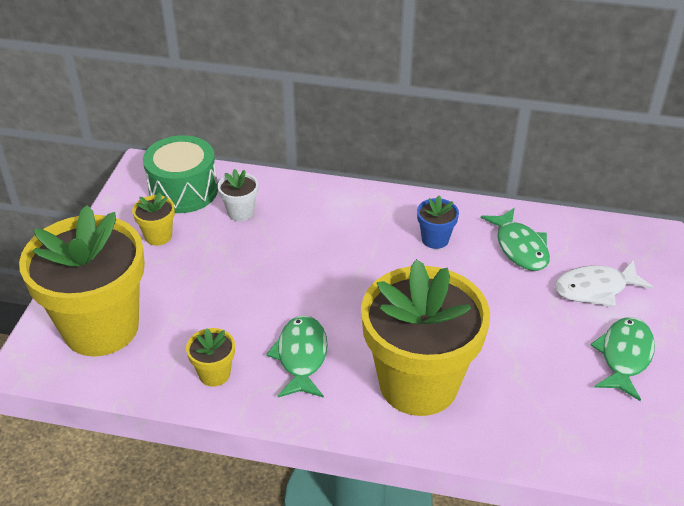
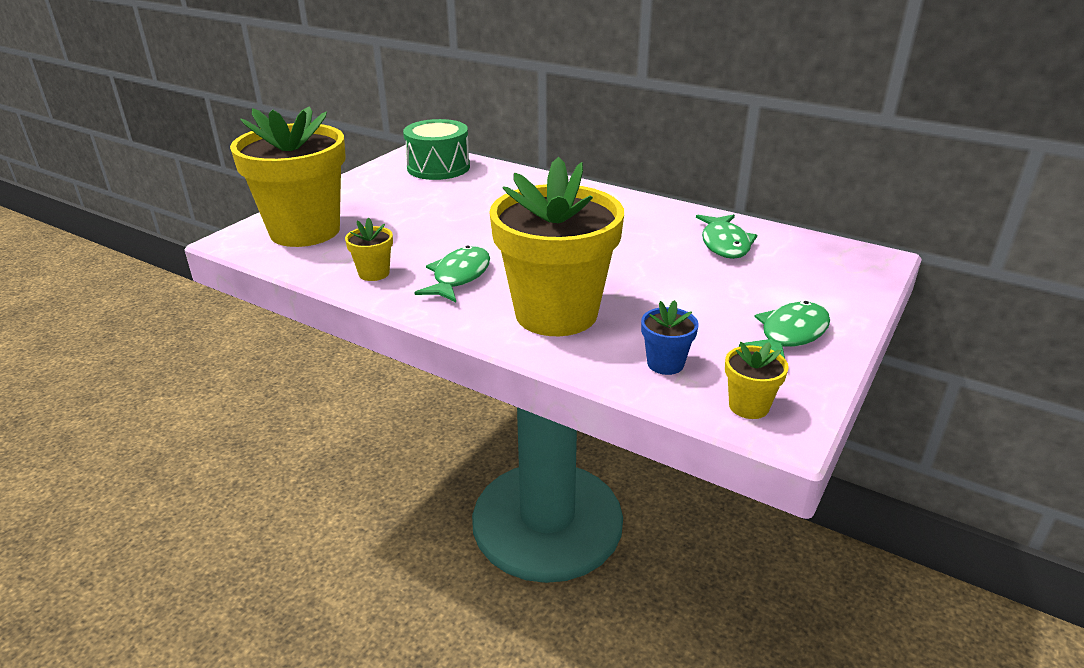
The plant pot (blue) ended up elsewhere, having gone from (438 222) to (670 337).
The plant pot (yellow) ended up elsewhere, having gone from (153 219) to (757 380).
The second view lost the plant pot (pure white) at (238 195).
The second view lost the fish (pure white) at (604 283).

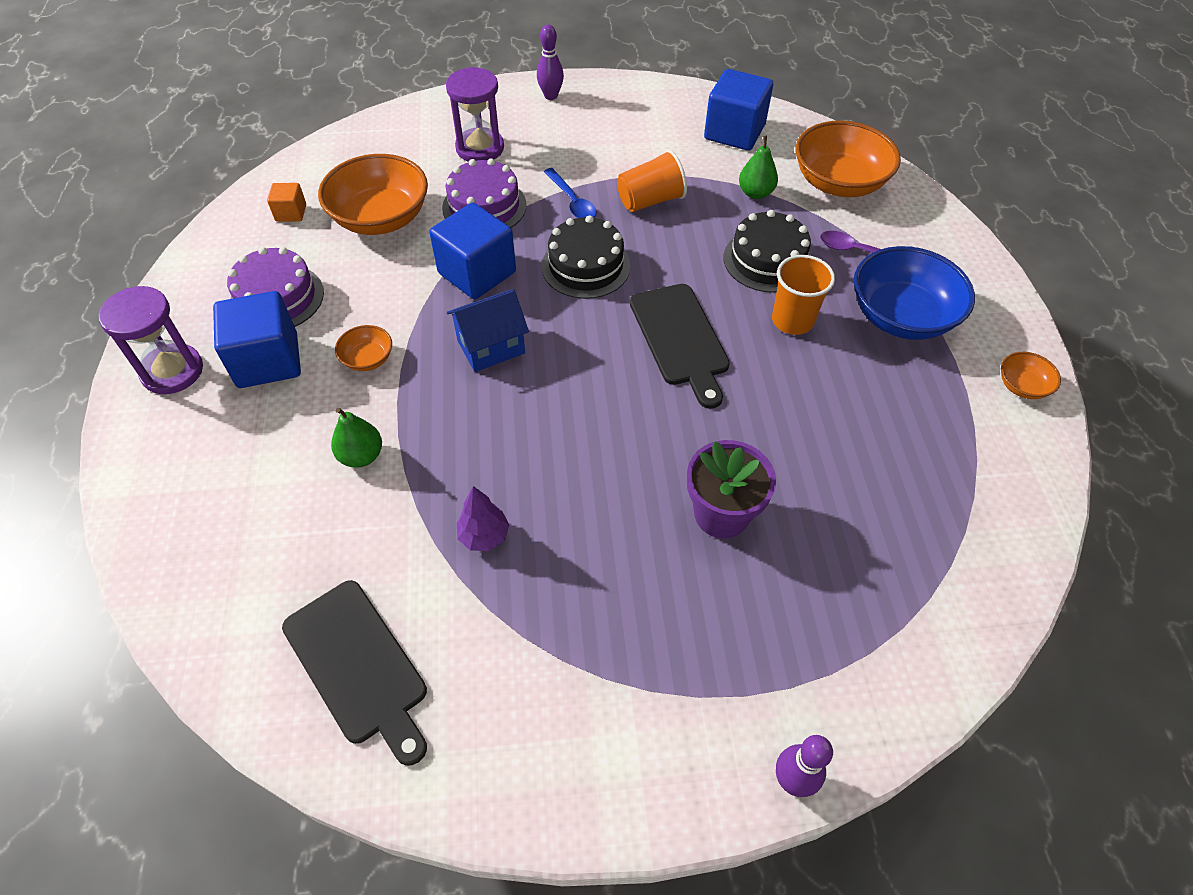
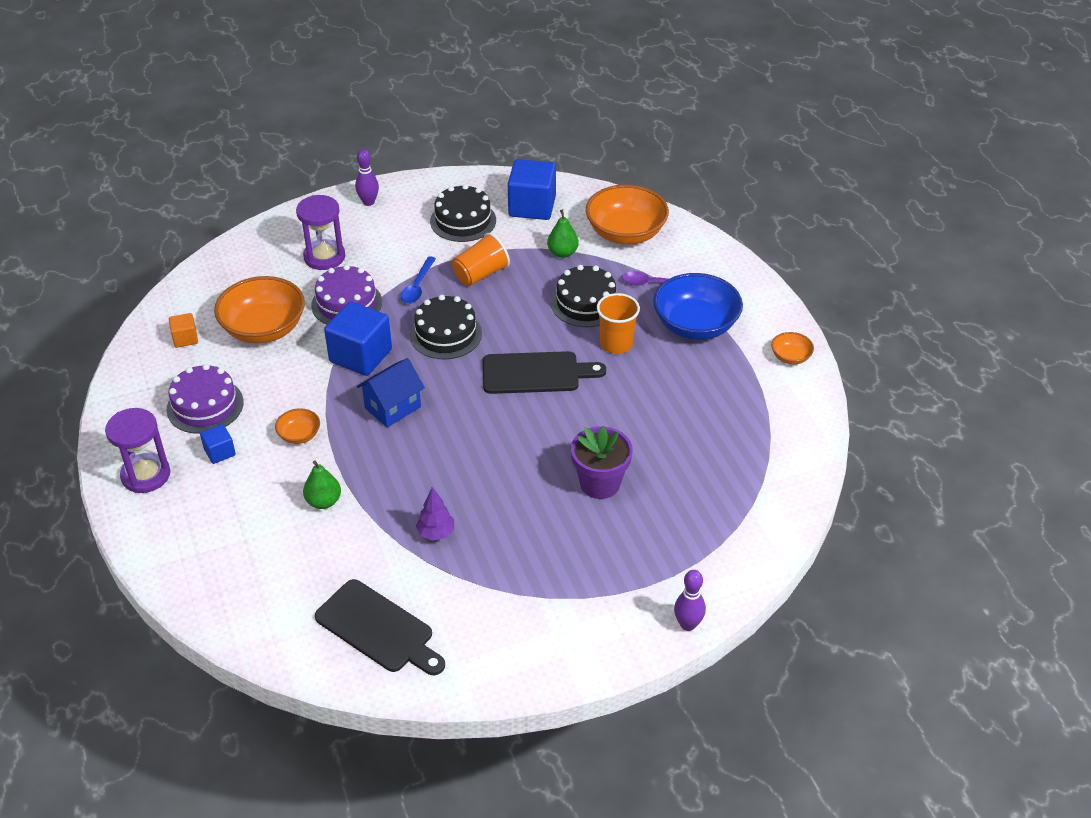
The size of the cube (blue) at (257 339) changed by a factor of 0.50.
The teaspoon (blue) at (570 193) ended up facing another way, 60 degrees clockwise from before.
The second view gained the layer cake (black) at (463 213).
The cutting board (black) at (680 346) ended up facing another way, 60 degrees counterclockwise from before.

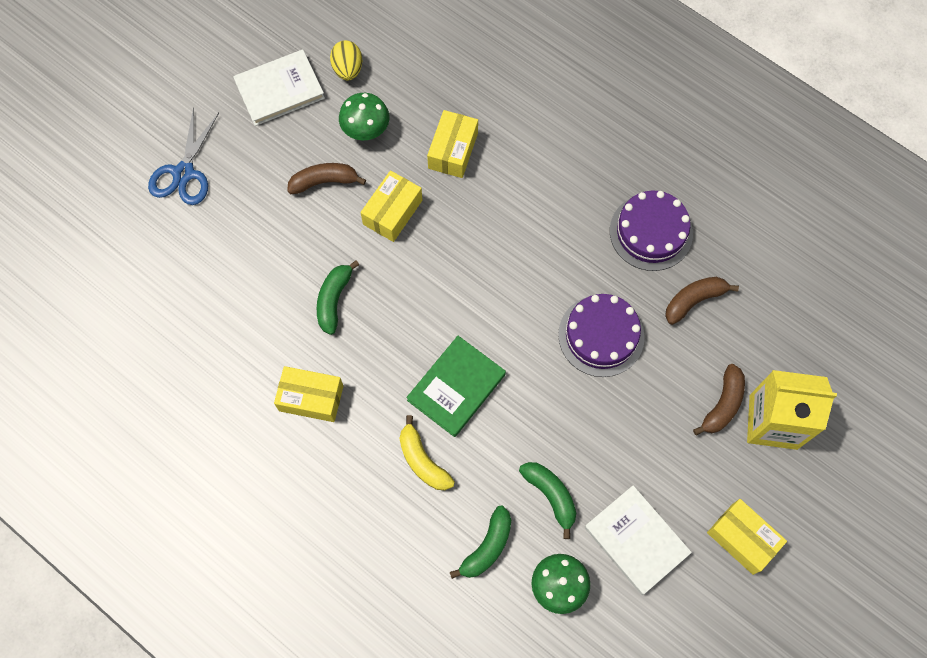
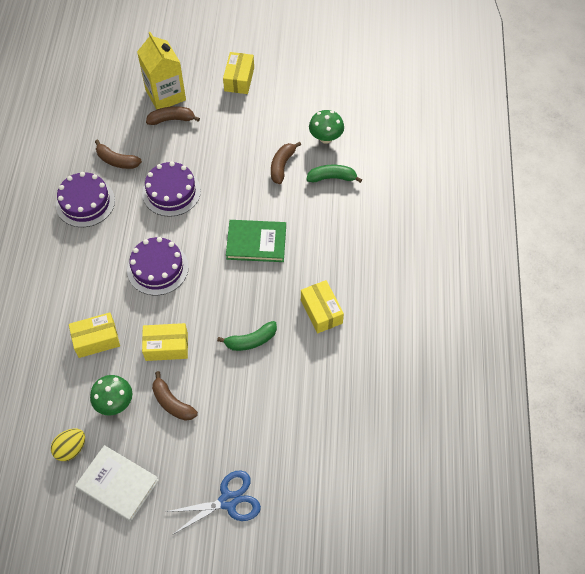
The second view gained the layer cake (royal purple) at (158 266).
What was the banana (leaf-green) at (547 500) turned into the banana (russet) at (286 163).
The second view lost the banana (yellow) at (427 452).
The second view lost the hardcover (pure white) at (638 540).

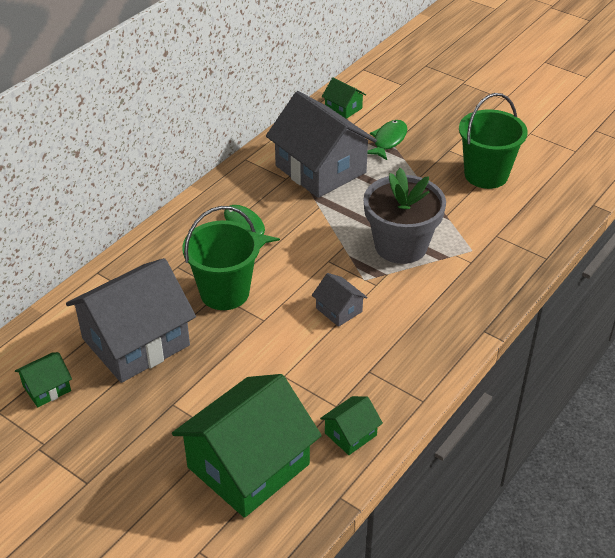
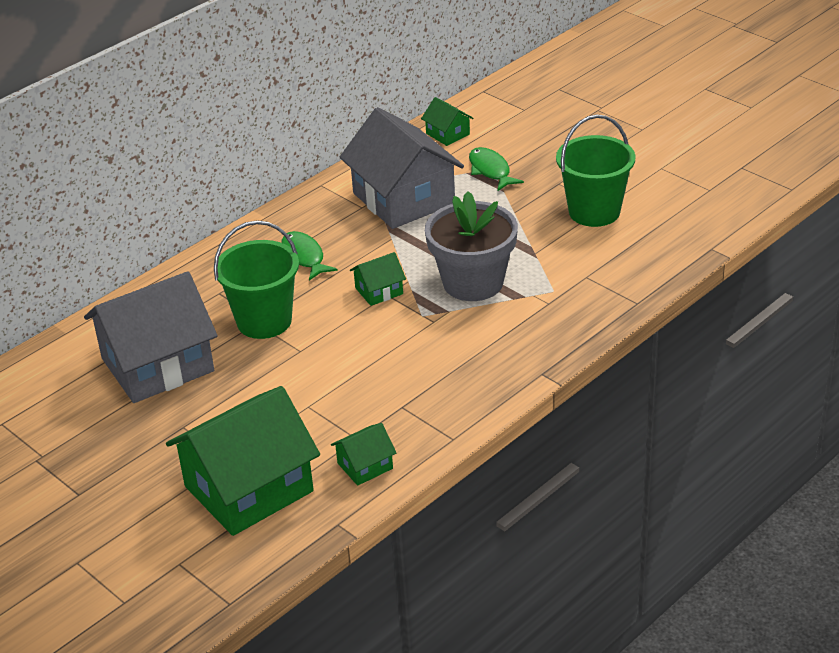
The cottage (leaf-green) ended up elsewhere, having gone from (43 379) to (378 279).
The fish (leaf-green) at (387 140) ended up facing another way, 60 degrees counterclockwise from before.
The second view lost the cottage (gray) at (340 300).

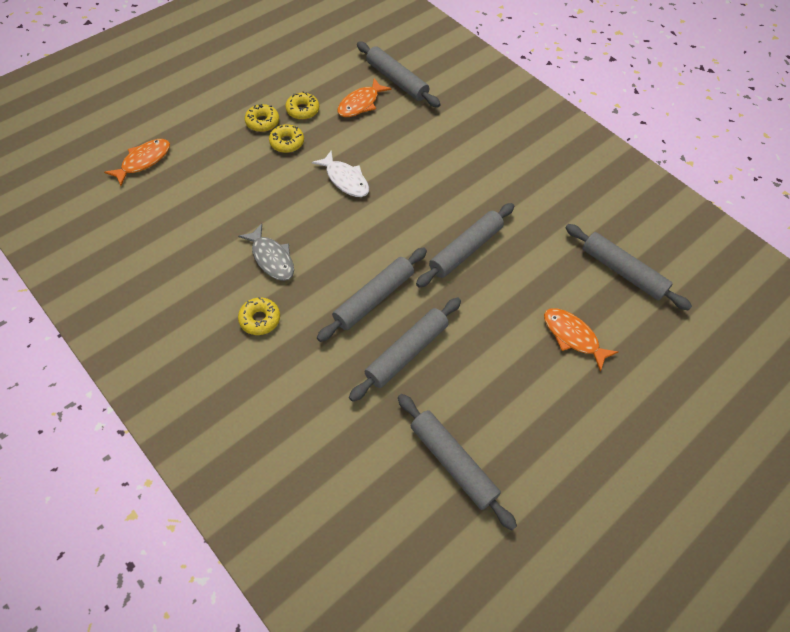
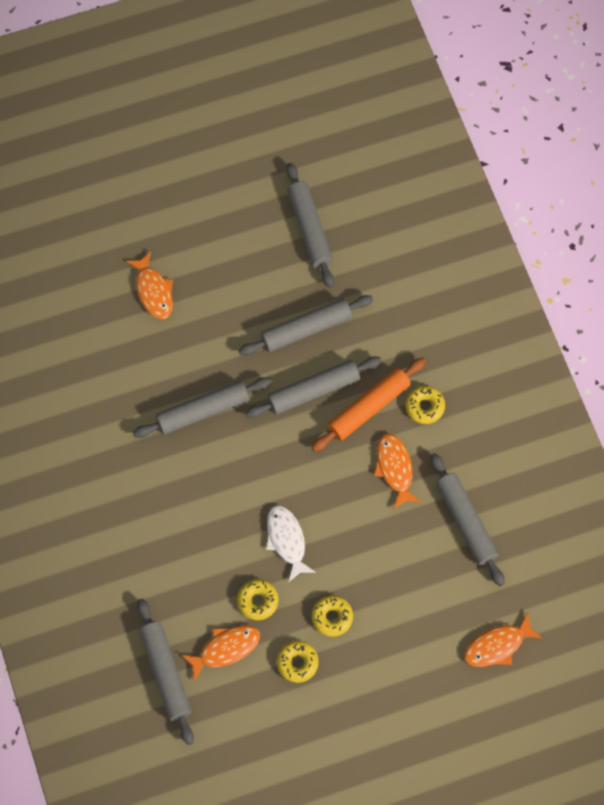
The donut (yellow) ended up elsewhere, having gone from (262 118) to (257 599).
The second view gained the dough roller (orange) at (368 405).
What was the fish (gray) at (266 252) turned into the fish (orange) at (397 471).
The dough roller (gray) ended up elsewhere, having gone from (628 267) to (467 519).

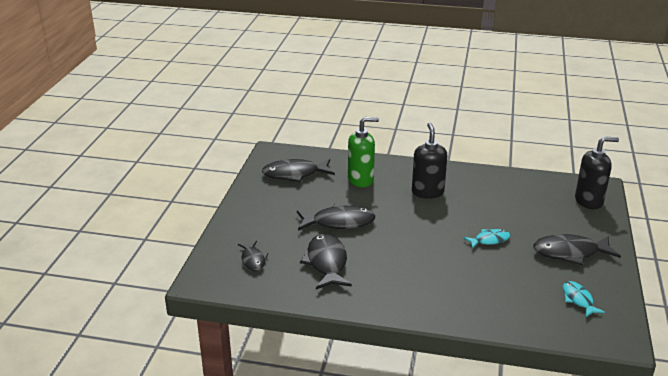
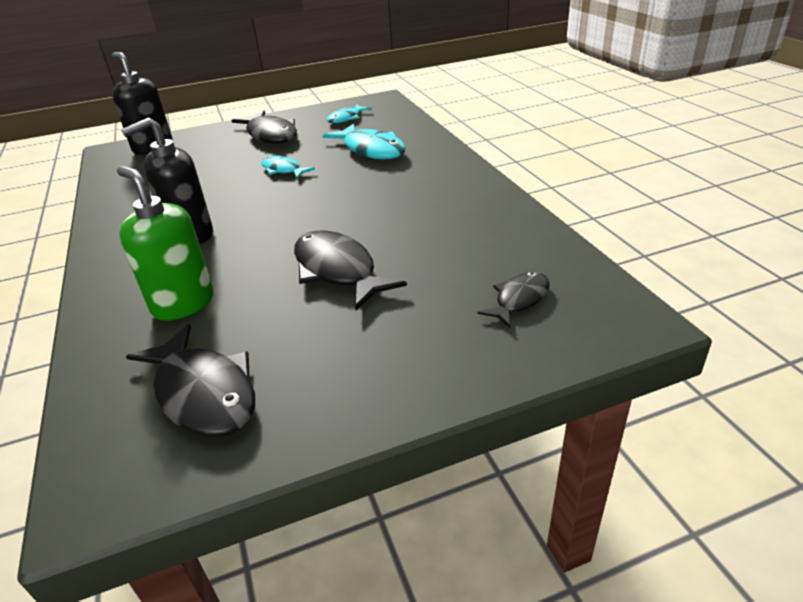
The second view gained the fish (aqua) at (364 141).
The second view lost the fish (black) at (326 261).

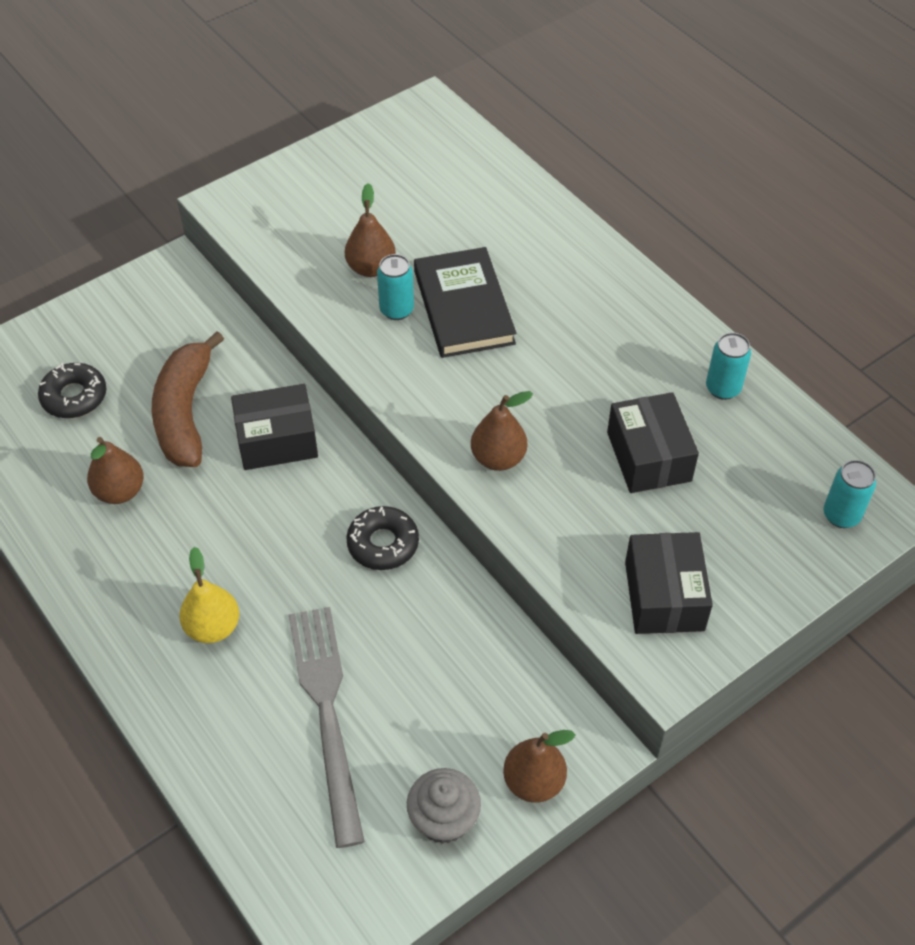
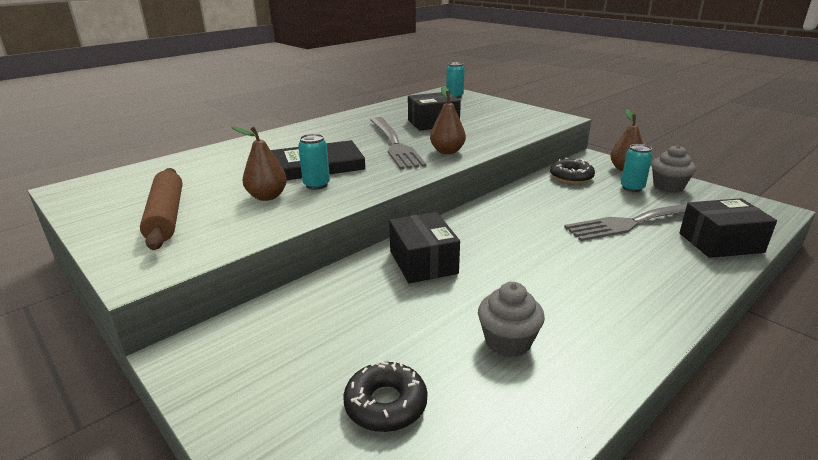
The second view gained the dough roller (russet) at (161 209).
The second view gained the table fork (gray) at (399 143).
Where the pear fruit (russet) stood at (115 470), the muffin (gray) came to stand at (511 319).
The donut (black) ended up elsewhere, having gone from (383 538) to (572 171).
The can (aqua) ended up elsewhere, having gone from (728 366) to (637 168).
The box (black) ended up elsewhere, having gone from (669 583) to (728 228).
The second view lost the banana (russet) at (188 399).
The second view lost the pear fruit (yellow) at (209 595).

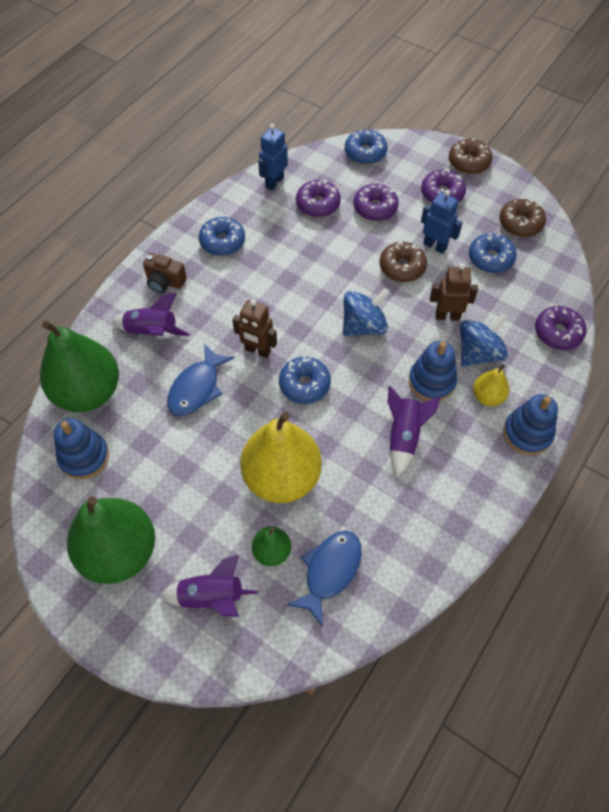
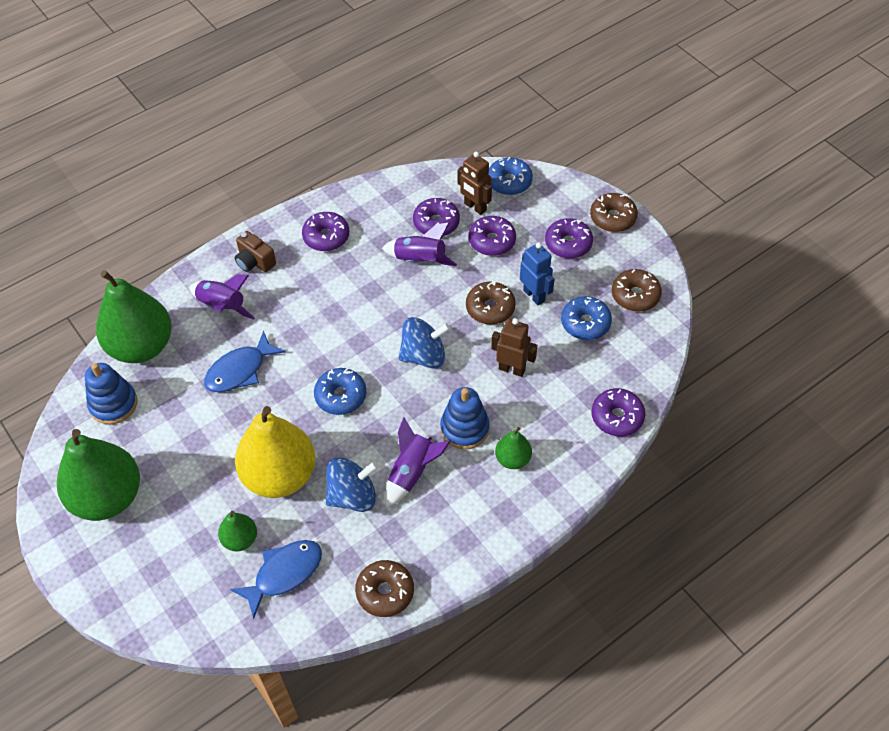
What was the donut (blue) at (222 236) turned into the donut (royal purple) at (325 231).
The toy top (blue) ended up elsewhere, having gone from (484 340) to (352 484).
The second view gained the donut (russet) at (384 588).
The rocket (royal purple) ended up elsewhere, having gone from (209 586) to (419 244).
The toy robot (russet) ended up elsewhere, having gone from (254 328) to (474 183).
What was the pear fruit (yellow) at (491 385) turned into the pear fruit (leaf-green) at (513 448).
The second view lost the toy robot (blue) at (273 157).
The second view lost the ring stacker (blue) at (530 424).

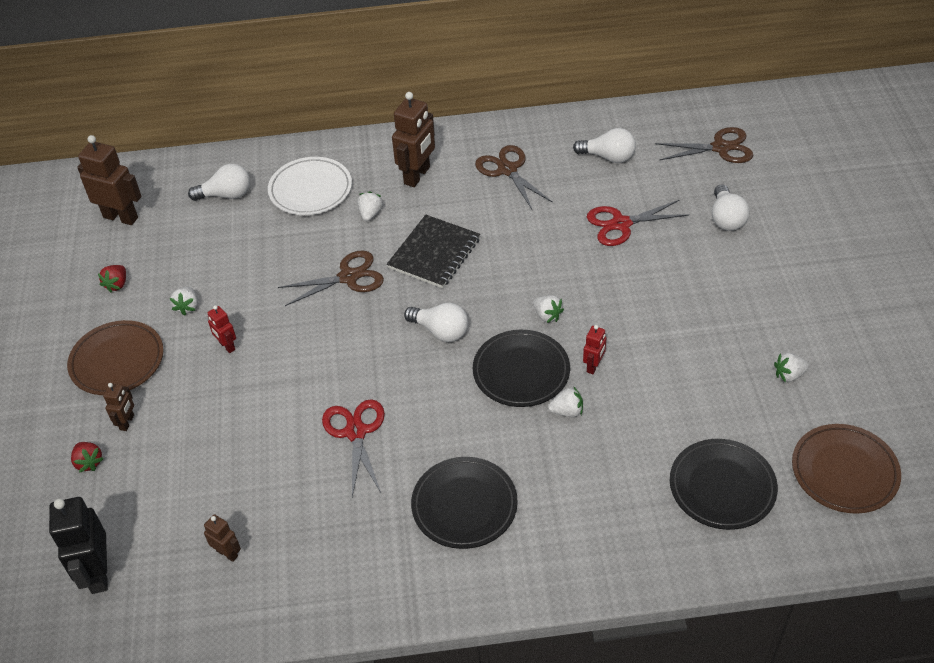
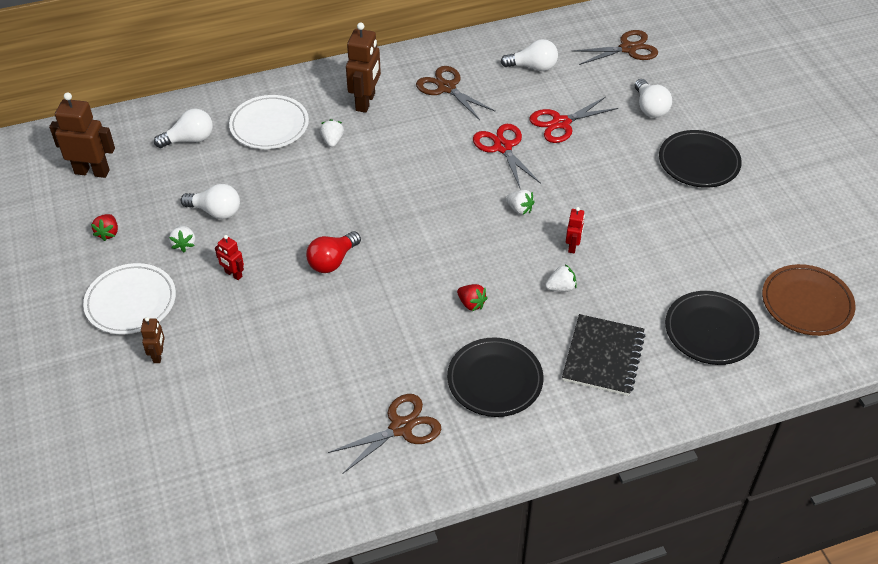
What was the plate (russet) at (115 357) turned into the plate (pure white) at (129 298).
The bulb (pure white) ended up elsewhere, having gone from (436 322) to (210 201).
The second view gained the bulb (red) at (333 252).
The scissors (russet) ended up elsewhere, having gone from (331 278) to (384 434).
The berry (red) ended up elsewhere, having gone from (87 457) to (472 297).
The scissors (red) ended up elsewhere, having gone from (353 448) to (507 156).
The notebook (black) ended up elsewhere, having gone from (433 251) to (603 355).
The plate (black) ended up elsewhere, having gone from (521 368) to (700 159).
The second view lost the toy robot (black) at (78 545).
The second view lost the toy robot (russet) at (222 538).
The second view lost the berry (pure white) at (791 368).

